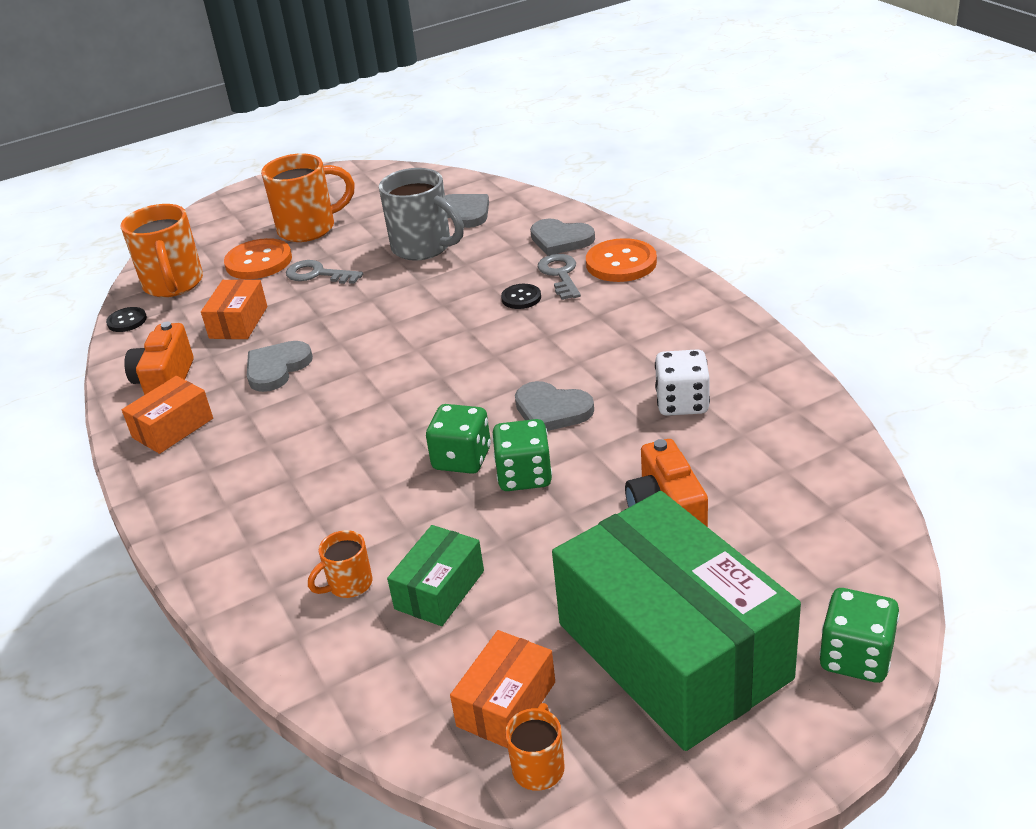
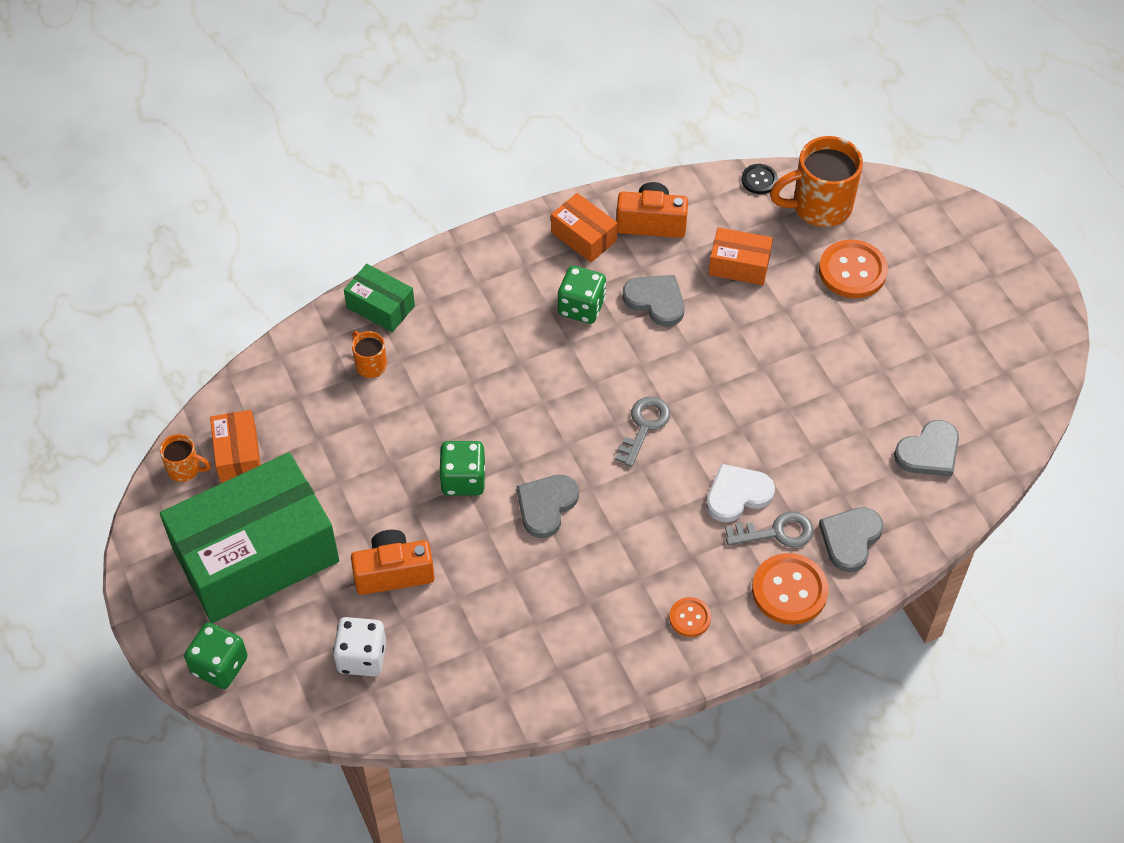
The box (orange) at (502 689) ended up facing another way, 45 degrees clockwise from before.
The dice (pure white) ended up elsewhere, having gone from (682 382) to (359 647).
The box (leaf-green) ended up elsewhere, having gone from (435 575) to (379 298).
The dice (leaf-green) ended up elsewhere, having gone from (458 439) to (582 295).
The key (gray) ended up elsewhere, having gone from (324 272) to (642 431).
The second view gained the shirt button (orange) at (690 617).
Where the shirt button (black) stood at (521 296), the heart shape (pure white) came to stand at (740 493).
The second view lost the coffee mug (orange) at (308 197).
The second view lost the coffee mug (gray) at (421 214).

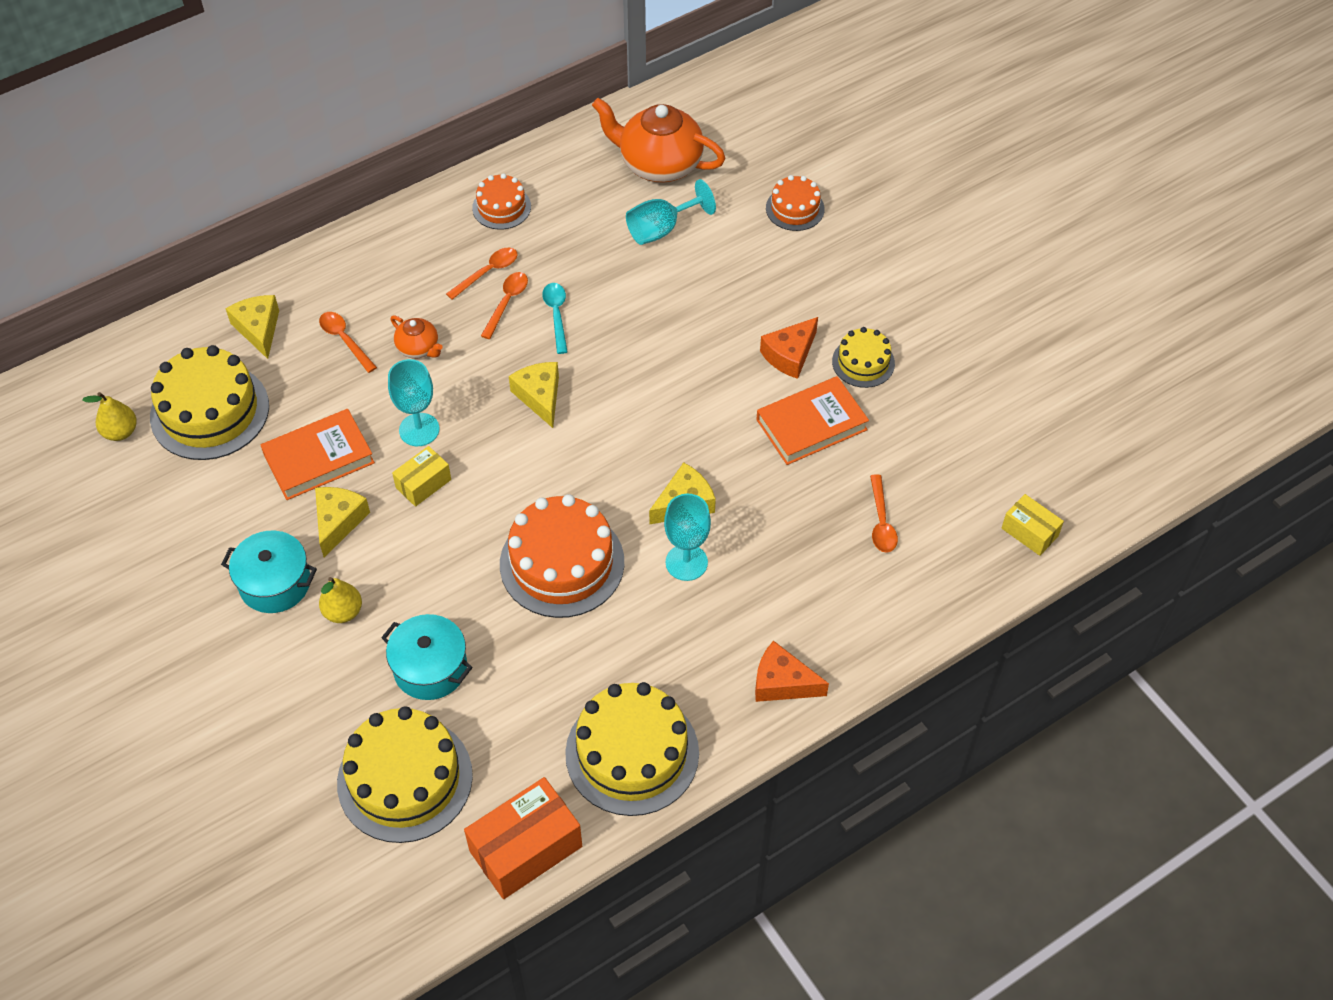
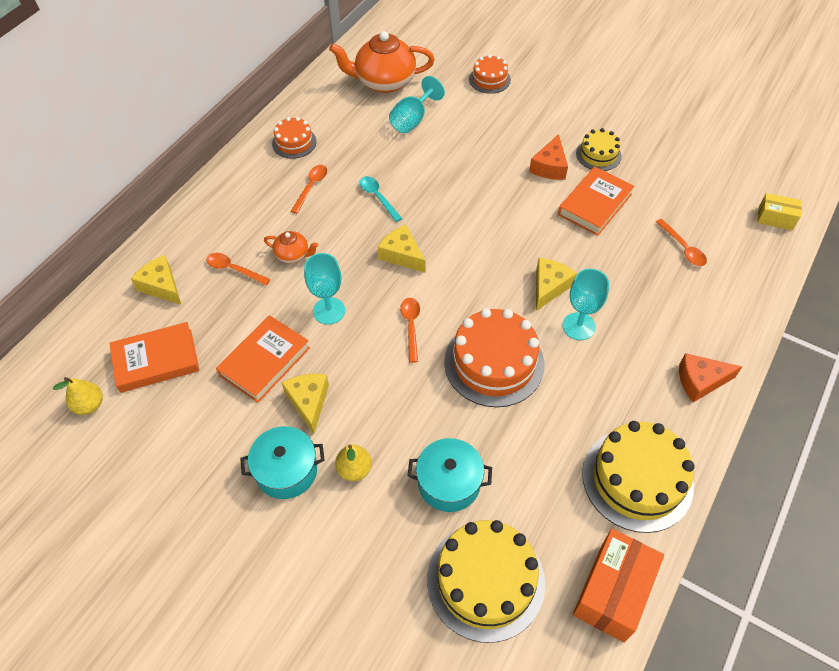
Where the layer cake (yellow) stood at (209 402), the hardcover (orange) came to stand at (155 357).
The teaspoon (orange) ended up elsewhere, having gone from (504 305) to (410 330).
The second view lost the box (yellow) at (421 476).

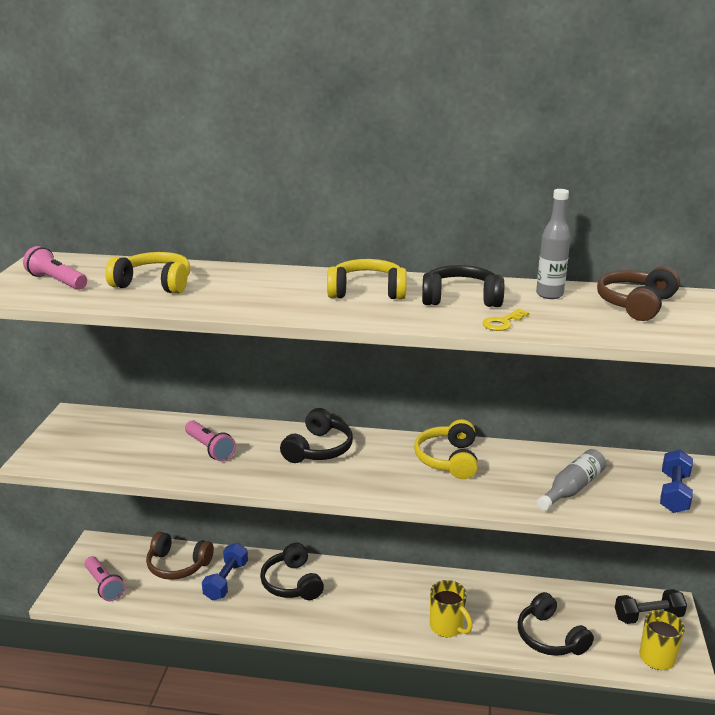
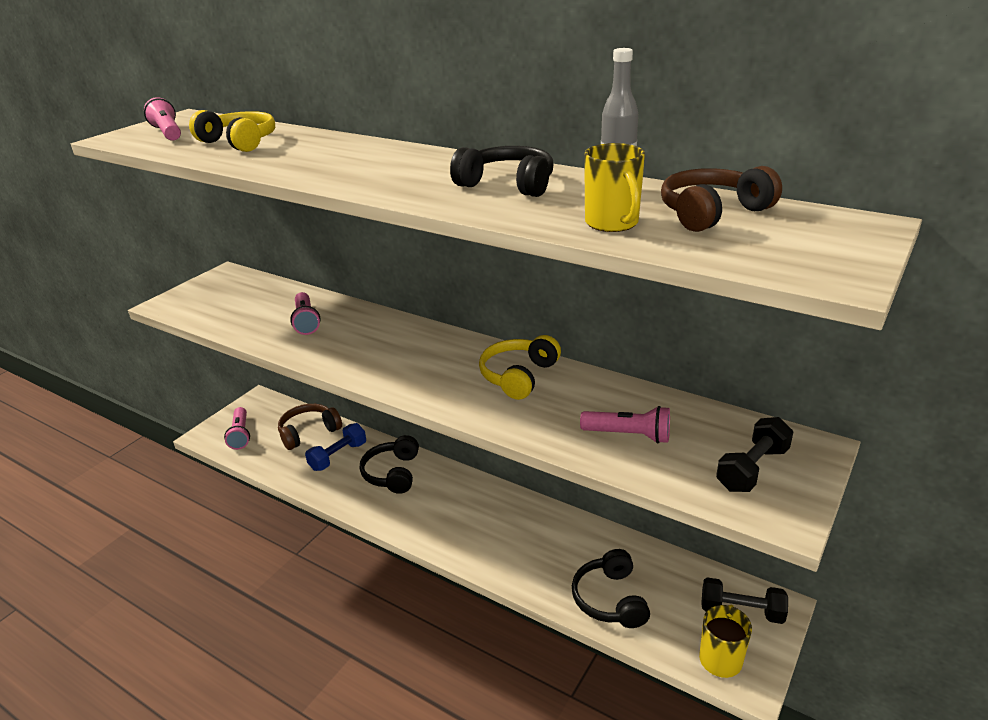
The headphones (russet) at (180 556) ended up facing another way, 105 degrees clockwise from before.
Where the drink bottle (gray) stood at (571 480), the torch (rose-pink) came to stand at (625 424).
The coffee mug (yellow) ended up elsewhere, having gone from (451 608) to (614 187).
What was the hand weight (blue) at (676 481) turned into the hand weight (black) at (754 454).
The second view lost the headphones (black) at (316 435).
The second view lost the headphones (yellow) at (367 279).
The second view lost the key (yellow) at (505 320).

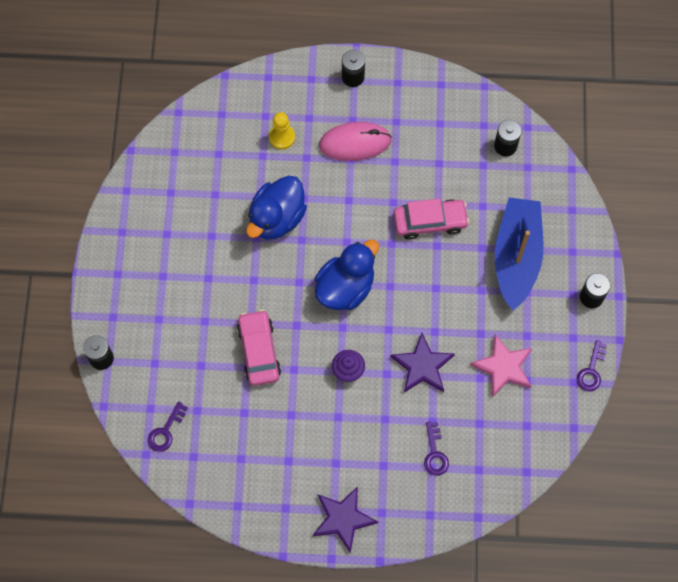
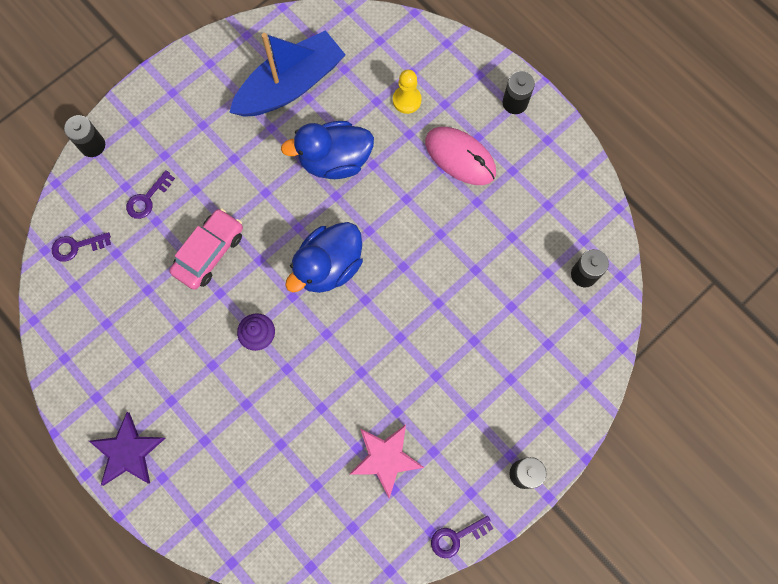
The key (royal purple) ended up elsewhere, having gone from (436 449) to (150 194).
The boat (blue) ended up elsewhere, having gone from (519 254) to (287 73).
The duck (blue) at (347 274) ended up facing another way, 135 degrees clockwise from before.
The second view lost the five-pointed star (royal purple) at (422 363).
The second view lost the car (rose-pink) at (431 219).

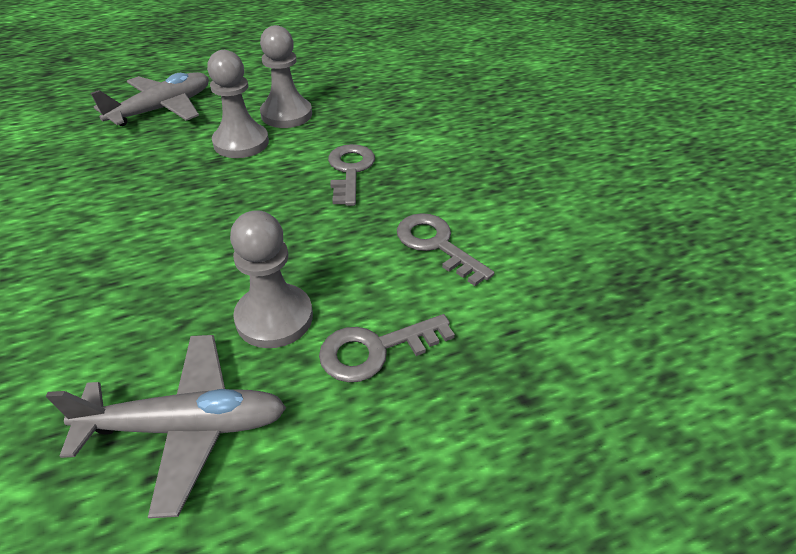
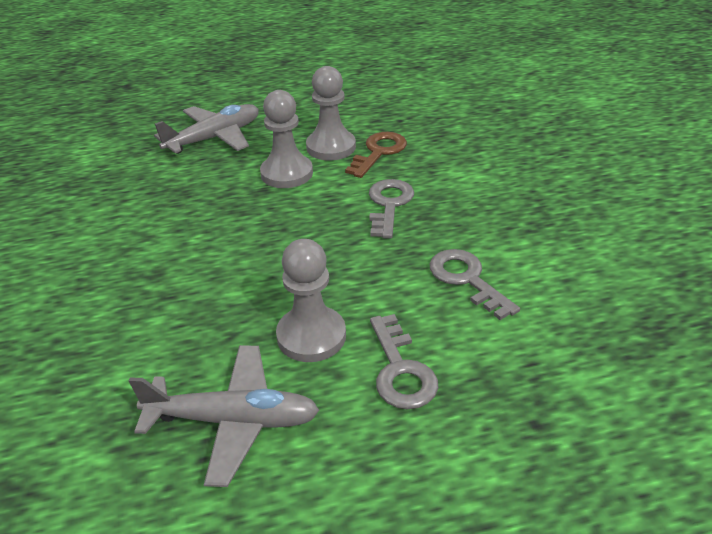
The second view gained the key (russet) at (376 155).
The key (gray) at (387 348) ended up facing another way, 90 degrees counterclockwise from before.

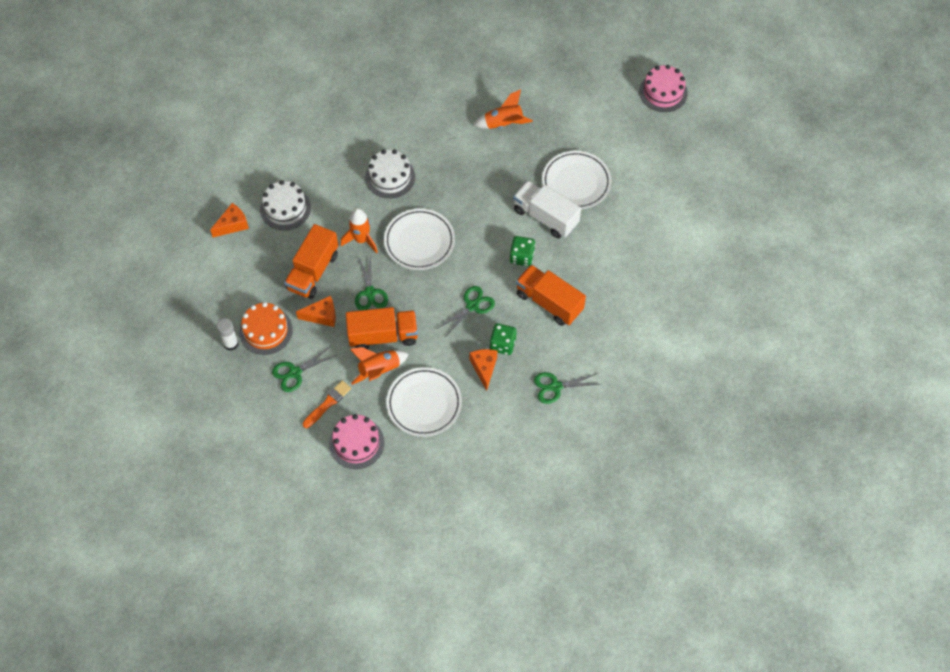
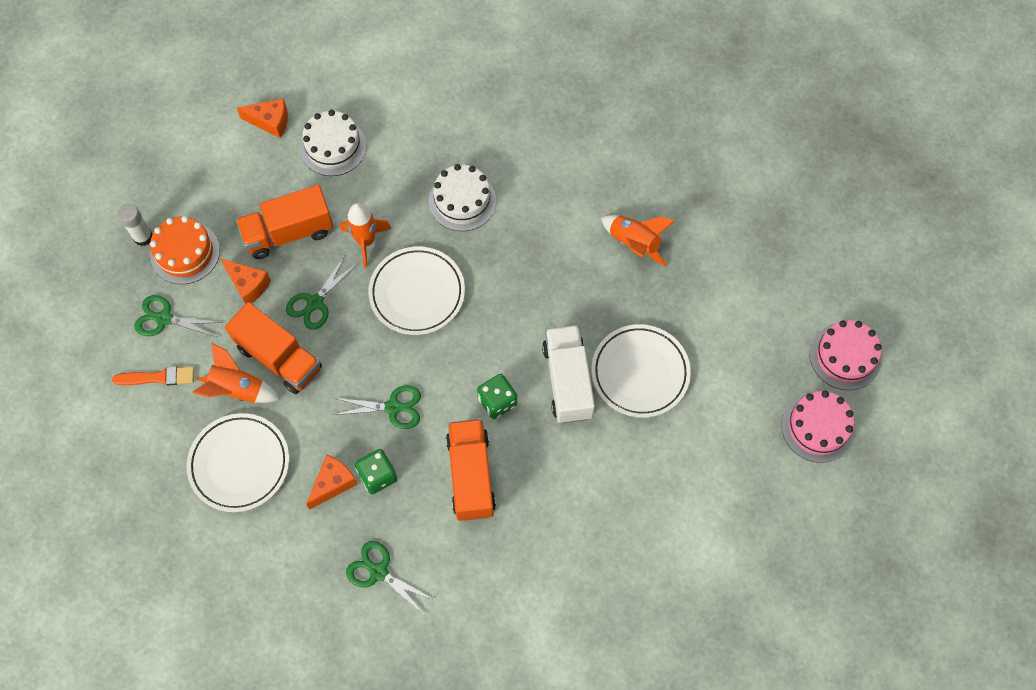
The layer cake (rose-pink) ended up elsewhere, having gone from (357 441) to (818 427).

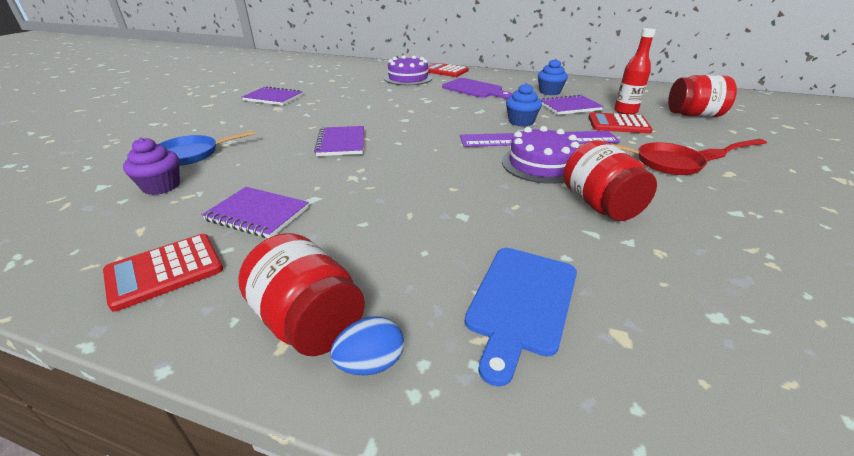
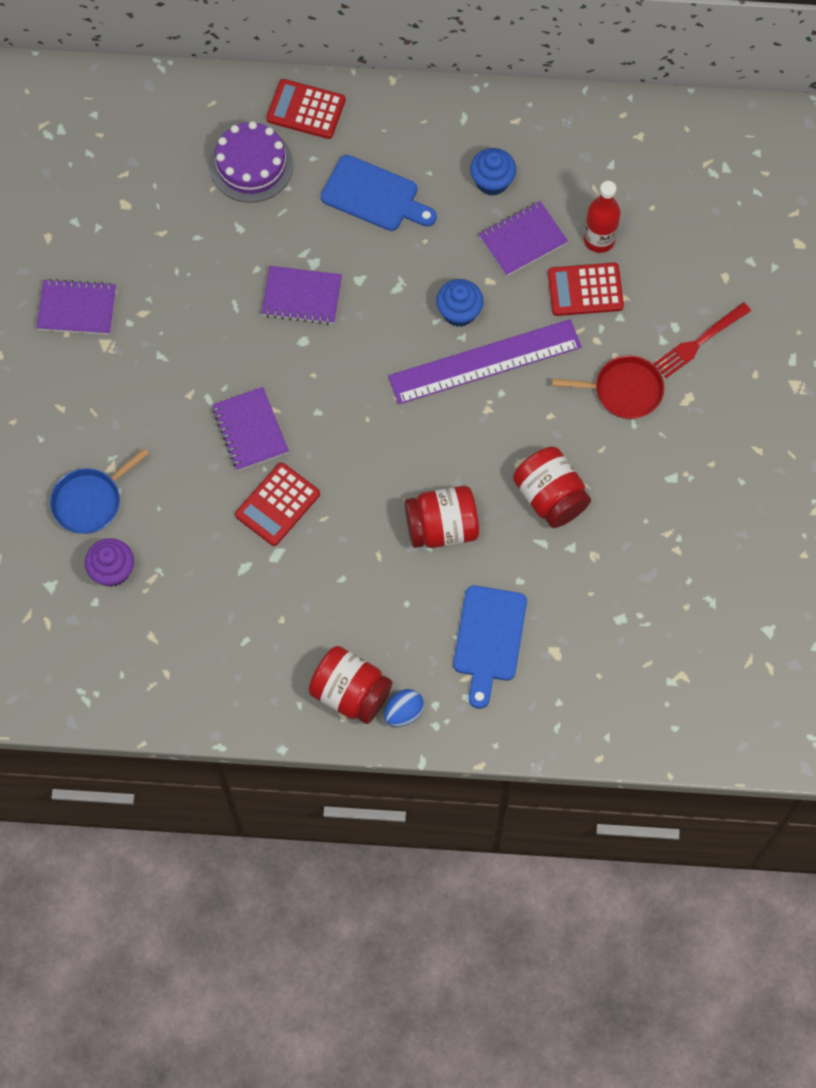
The pocket calculator (red) ended up elsewhere, having gone from (163 273) to (277 504).
The notebook (royal purple) ended up elsewhere, having gone from (255 212) to (301 295).
What was the cutting board (royal purple) at (477 88) turned into the cutting board (blue) at (379 193).
The jar (red) ended up elsewhere, having gone from (702 96) to (442 517).
The second view lost the layer cake (royal purple) at (541 155).

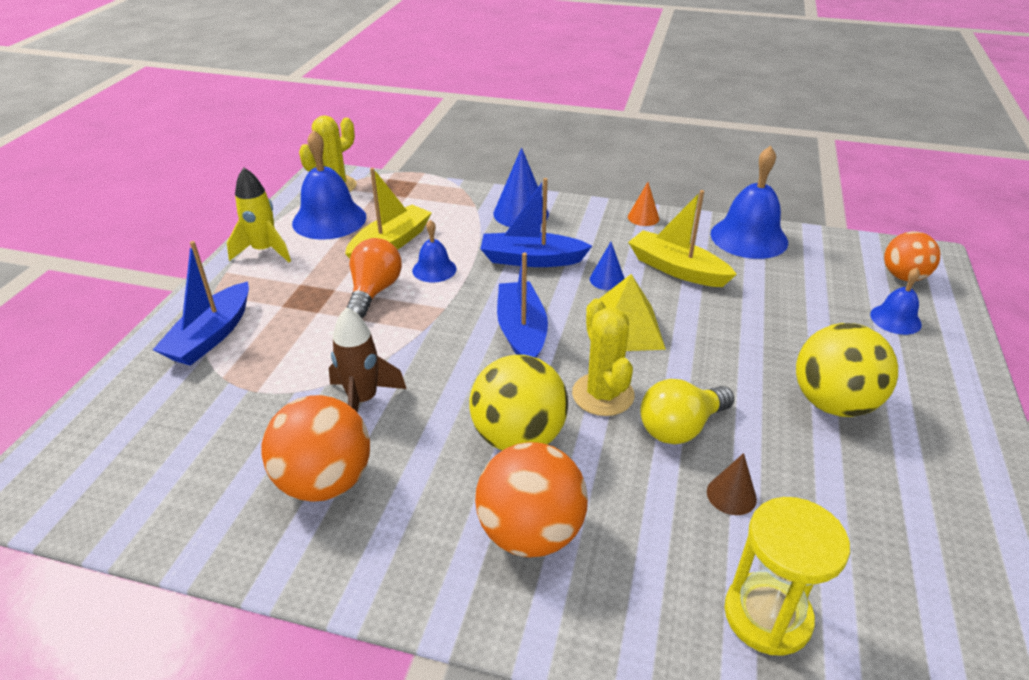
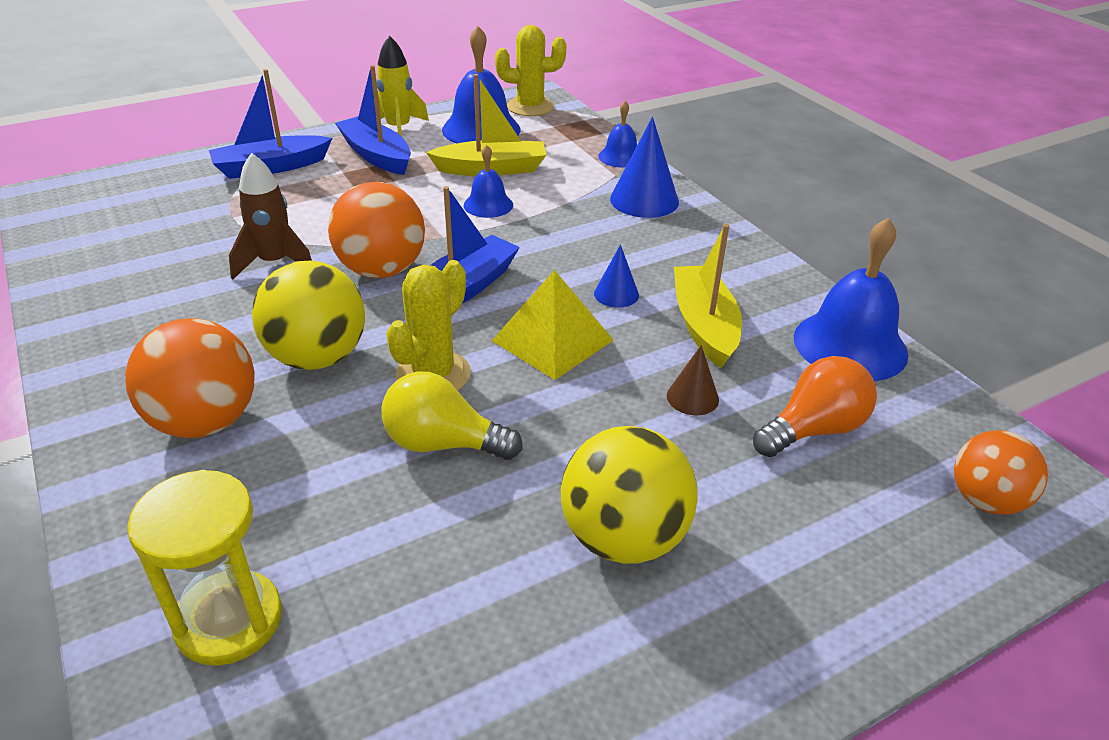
The ball (orange) ended up elsewhere, having gone from (316 448) to (376 230).
The boat (blue) ended up elsewhere, having gone from (536 222) to (373 120).
The hand bell (blue) ended up elsewhere, having gone from (896 301) to (617 134).
The cone shape (russet) ended up elsewhere, having gone from (732 484) to (693 380).
The bulb (orange) ended up elsewhere, having gone from (374 278) to (815 406).
The second view lost the cone shape (orange) at (643 204).

